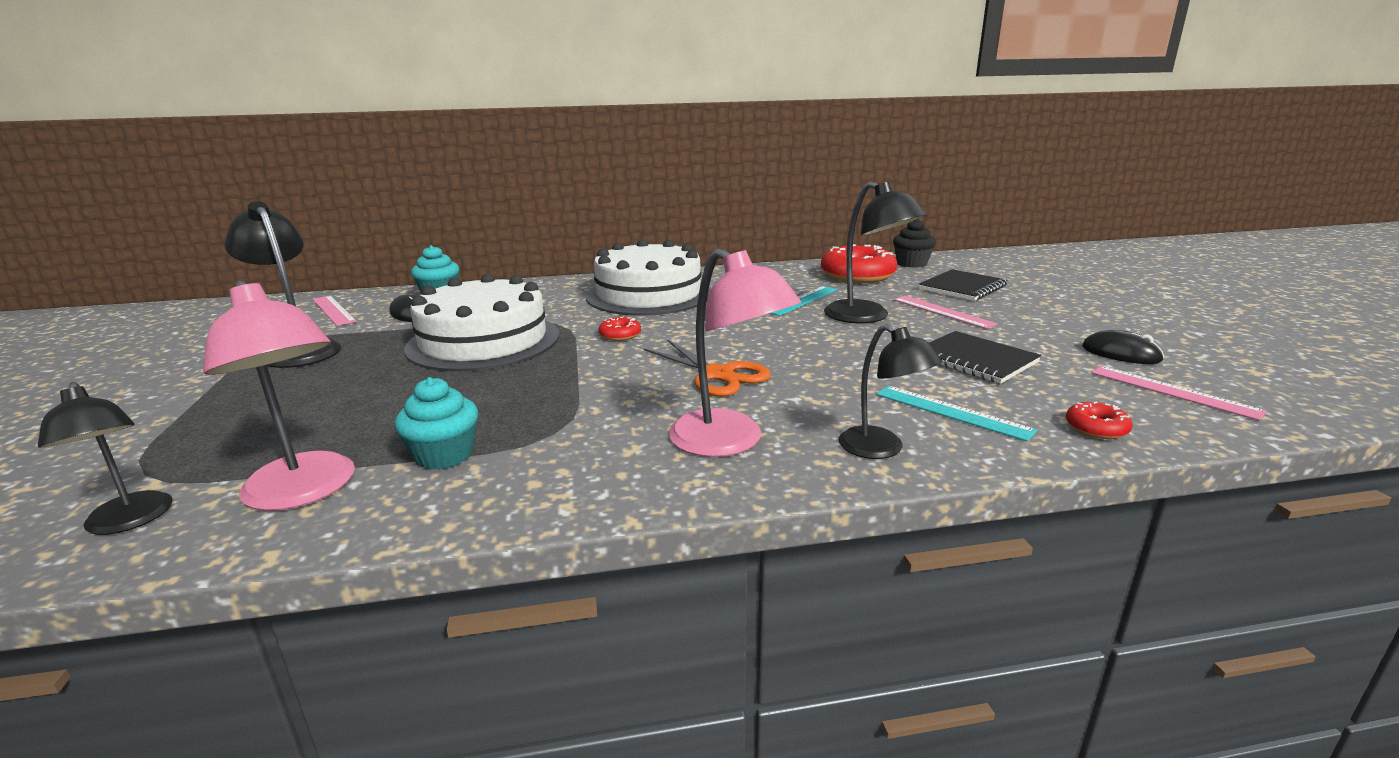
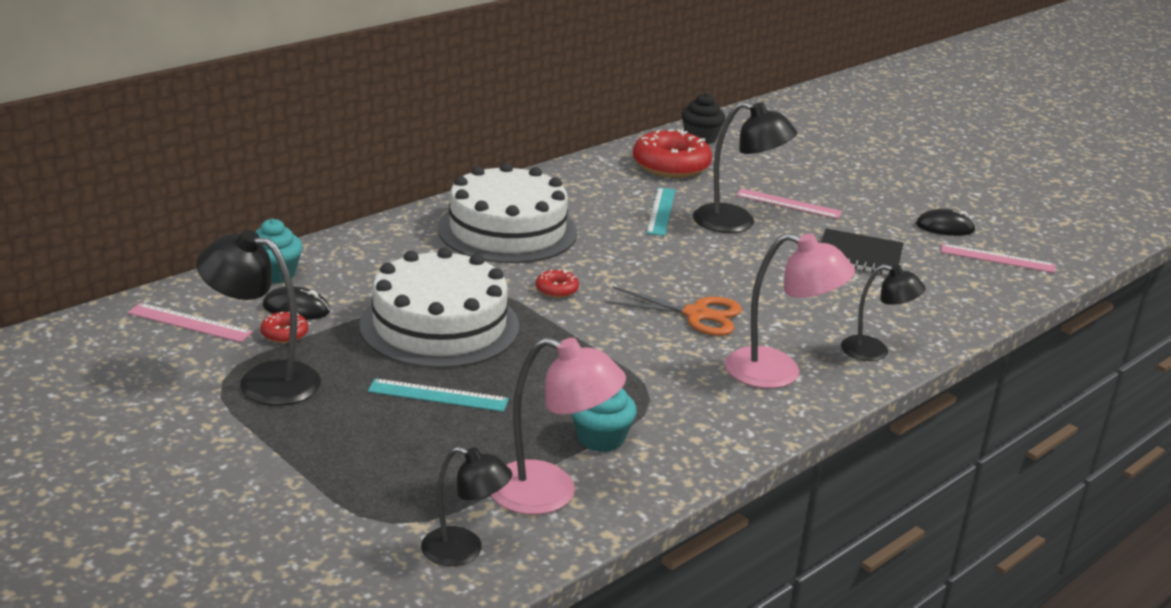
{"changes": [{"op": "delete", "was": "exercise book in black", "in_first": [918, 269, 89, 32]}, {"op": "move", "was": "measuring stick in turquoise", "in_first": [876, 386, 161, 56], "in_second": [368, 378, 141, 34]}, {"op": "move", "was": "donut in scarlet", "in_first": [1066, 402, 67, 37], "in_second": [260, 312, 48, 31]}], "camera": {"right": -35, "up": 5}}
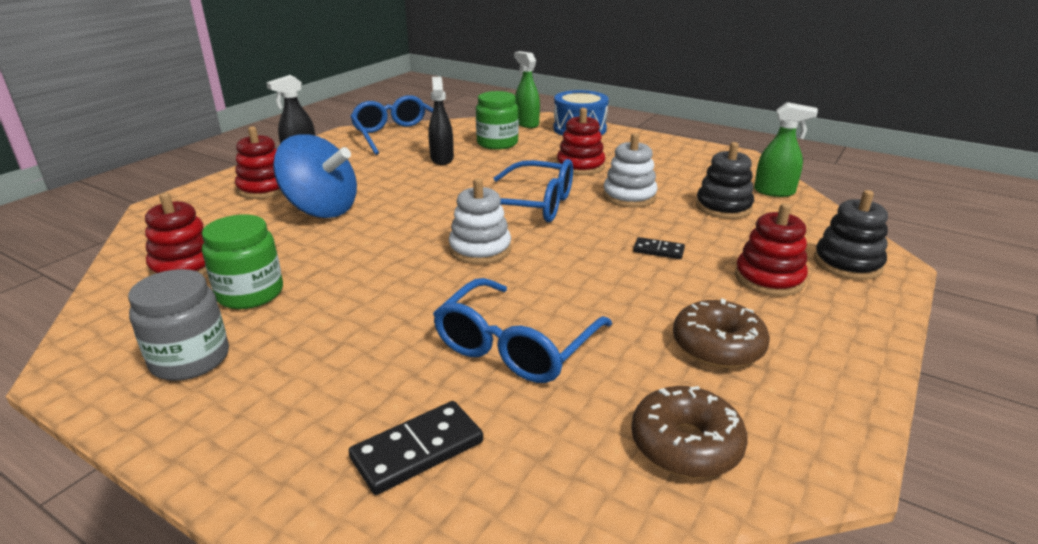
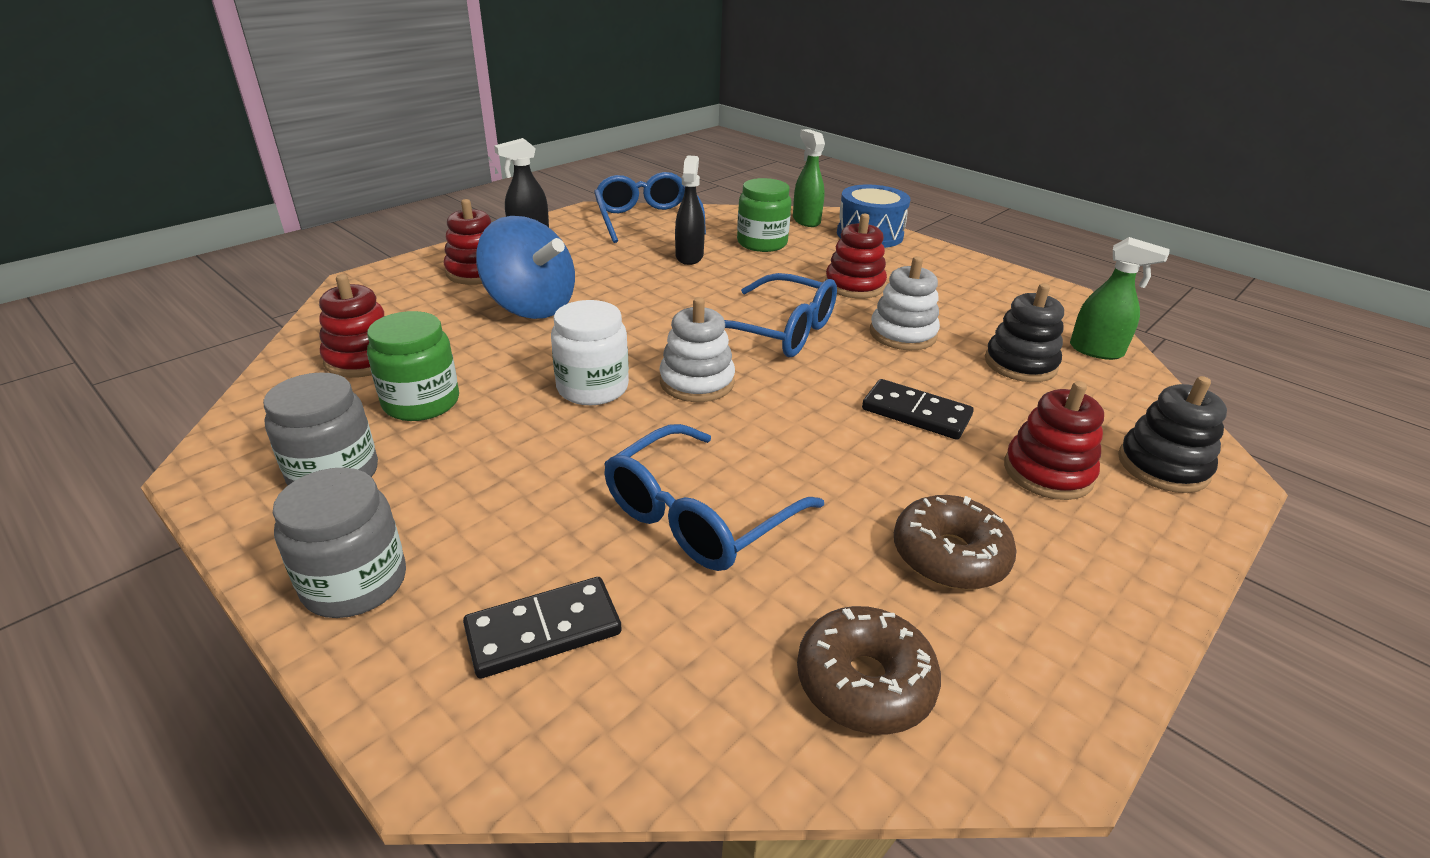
{"changes": [{"op": "resize", "was": "domino tile in black", "in_first": [633, 237, 52, 22], "in_second": [862, 379, 111, 61], "ratio": 1.65}, {"op": "insert", "now": "jam jar in snow-white", "in_second": [551, 300, 78, 105]}, {"op": "insert", "now": "jam jar in gray", "in_second": [273, 468, 133, 150]}], "camera": {"right": 10, "up": 5}}
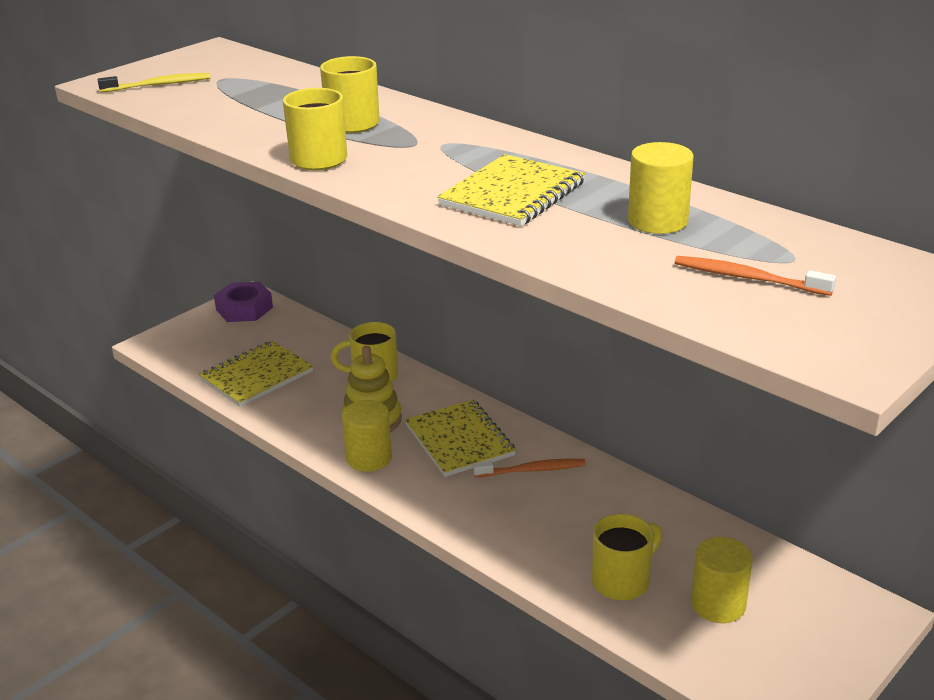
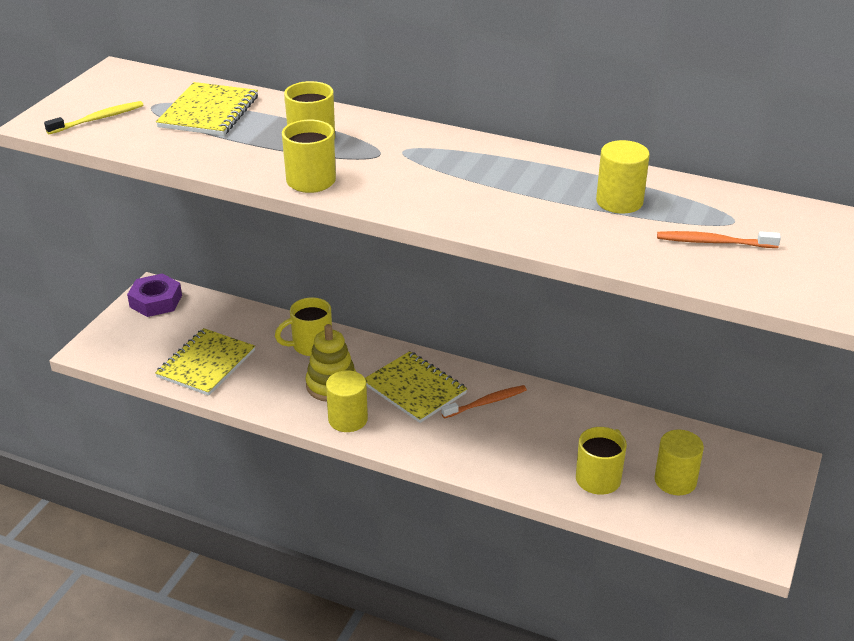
{"changes": [{"op": "move", "was": "exercise book in golden", "in_first": [437, 154, 148, 72], "in_second": [156, 82, 102, 54]}], "camera": {"right": -20, "up": 5}}
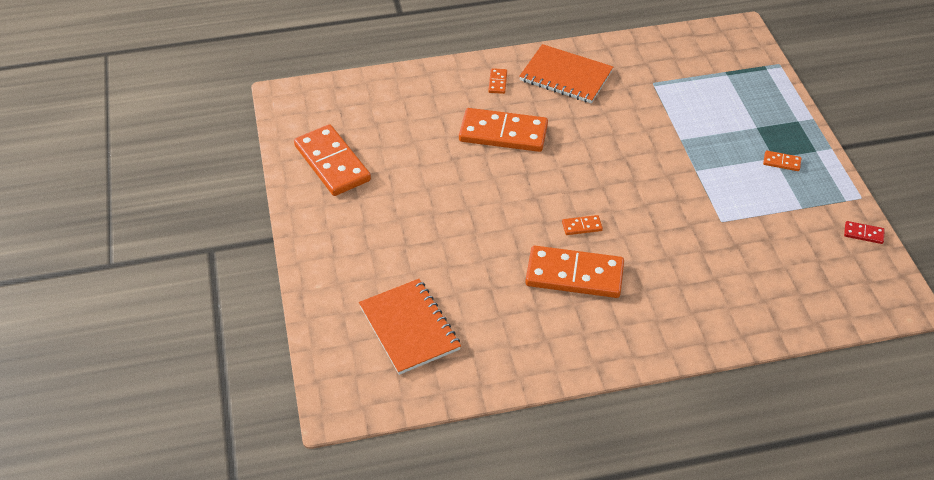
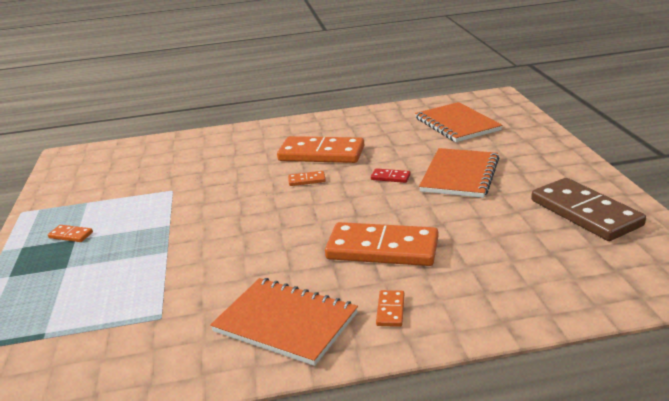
{"changes": [{"op": "recolor", "was": "domino tile in orange-coloured", "now": "domino tile in brown", "in_first": [294, 124, 77, 72], "in_second": [531, 178, 115, 63]}, {"op": "move", "was": "domino tile in scarlet", "in_first": [844, 221, 41, 23], "in_second": [371, 168, 40, 15]}, {"op": "insert", "now": "exercise book in orange-coloured", "in_second": [419, 148, 80, 50]}], "camera": {"right": -175, "up": -20}}
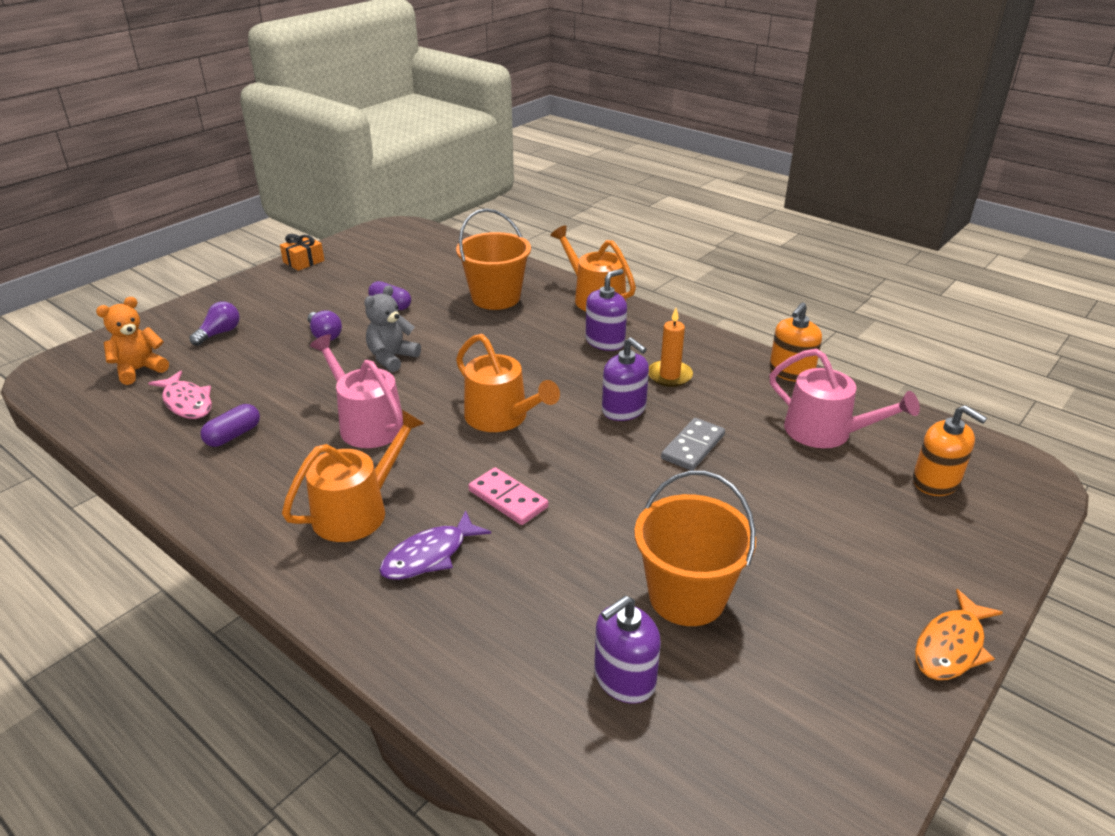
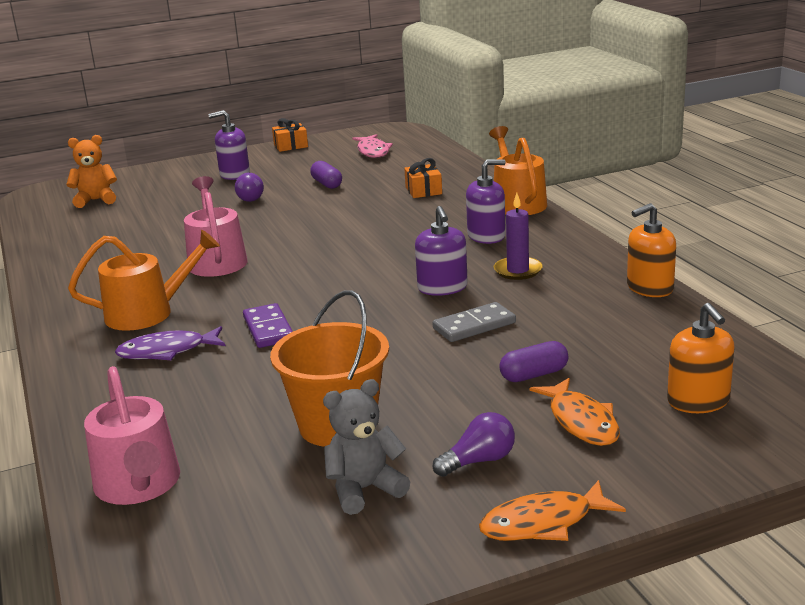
{"changes": [{"op": "replace", "was": "pail in orange-coloured", "now": "gift in orange-coloured", "in_first": [456, 209, 75, 101], "in_second": [404, 158, 38, 40]}, {"op": "move", "was": "stuffed bear in gray", "in_first": [364, 285, 57, 87], "in_second": [323, 379, 87, 136]}, {"op": "move", "was": "light bulb in royal purple", "in_first": [189, 301, 51, 45], "in_second": [433, 412, 82, 65]}, {"op": "recolor", "was": "candle in orange-coloured", "now": "candle in royal purple", "in_first": [649, 308, 44, 79], "in_second": [494, 193, 49, 87]}, {"op": "delete", "was": "sprinkling can in orange-coloured", "in_first": [456, 334, 104, 98]}, {"op": "move", "was": "sprinkling can in pink", "in_first": [769, 348, 151, 100], "in_second": [84, 366, 96, 139]}, {"op": "move", "was": "fish figure in pink", "in_first": [148, 371, 64, 48], "in_second": [352, 134, 41, 24]}, {"op": "move", "was": "capsule in royal purple", "in_first": [200, 404, 60, 43], "in_second": [500, 341, 69, 41]}, {"op": "recolor", "was": "domino tile in pink", "now": "domino tile in royal purple", "in_first": [468, 467, 80, 58], "in_second": [243, 303, 50, 45]}, {"op": "move", "was": "pump bottle in royal purple", "in_first": [594, 596, 67, 108], "in_second": [208, 110, 42, 70]}, {"op": "insert", "now": "fish figure in orange-coloured", "in_second": [530, 378, 90, 68]}], "camera": {"right": 30, "up": -10}}
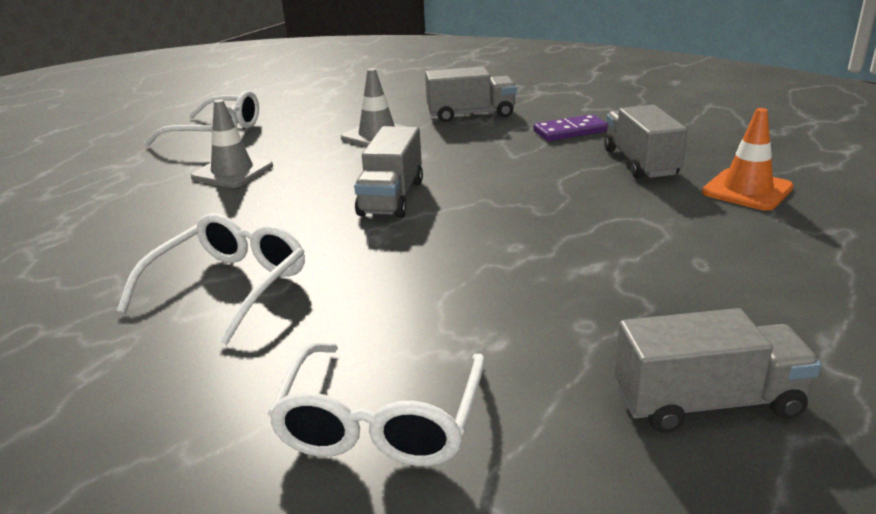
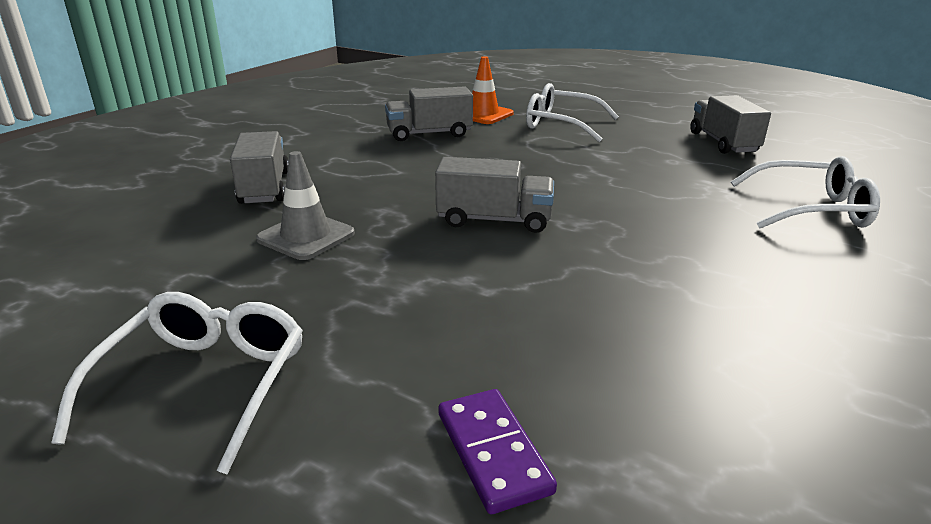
{"changes": [{"op": "delete", "was": "safety cone in gray", "in_first": [191, 99, 82, 89]}, {"op": "move", "was": "domino tile in royal purple", "in_first": [533, 114, 75, 27], "in_second": [439, 389, 118, 125]}, {"op": "move", "was": "eyeglasses in snow-white", "in_first": [117, 213, 188, 132], "in_second": [526, 83, 93, 59]}], "camera": {"right": -95, "up": 0}}
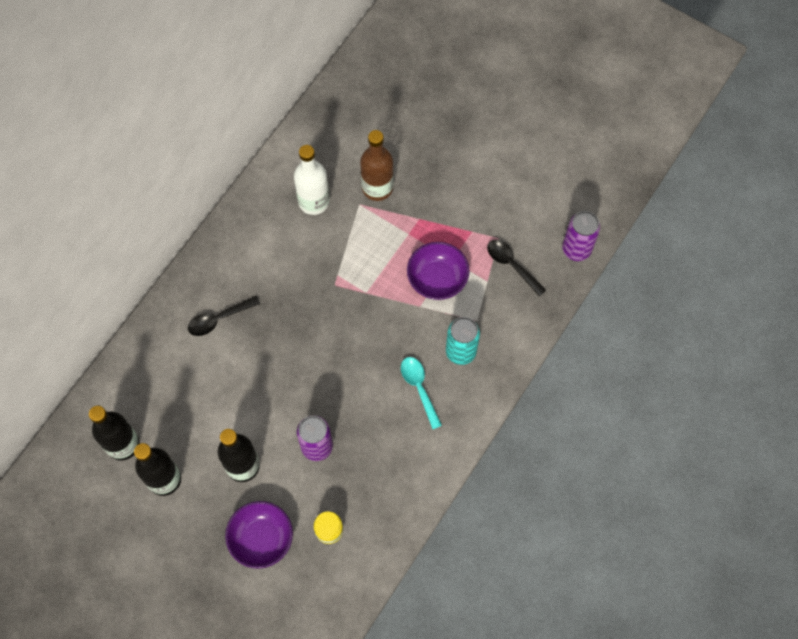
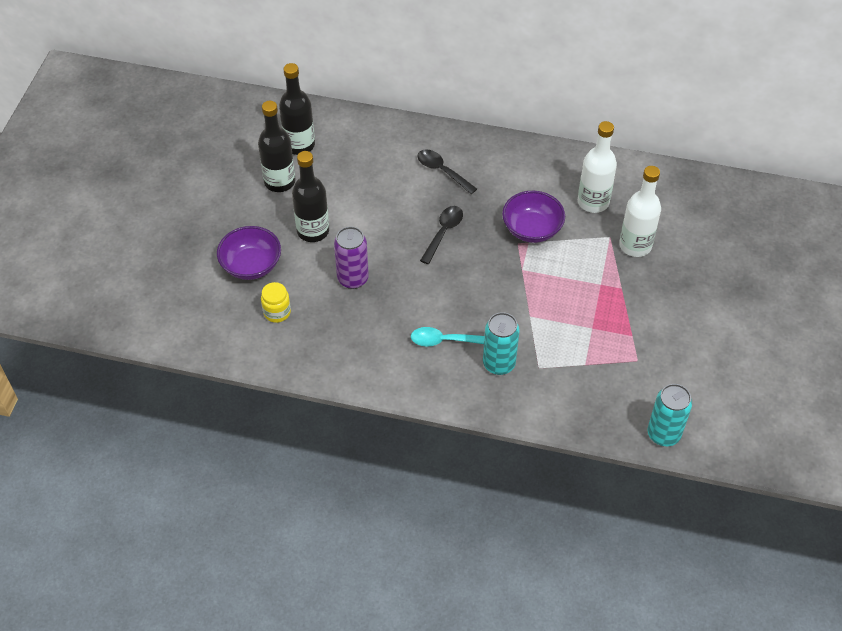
{"changes": [{"op": "recolor", "was": "flask in brown", "now": "flask in snow-white", "in_first": [360, 130, 34, 71], "in_second": [619, 166, 42, 91]}, {"op": "recolor", "was": "tin in royal purple", "now": "tin in turquoise", "in_first": [562, 211, 38, 50], "in_second": [647, 384, 45, 62]}, {"op": "move", "was": "spoon in black", "in_first": [487, 239, 59, 58], "in_second": [420, 206, 43, 58]}, {"op": "move", "was": "serving bowl in royal purple", "in_first": [407, 242, 62, 58], "in_second": [502, 191, 63, 52]}, {"op": "rotate", "was": "spoon in turquoise", "in_first": [401, 357, 41, 72], "in_second": [411, 327, 73, 20], "clockwise": -135}], "camera": {"right": 70, "up": -15}}
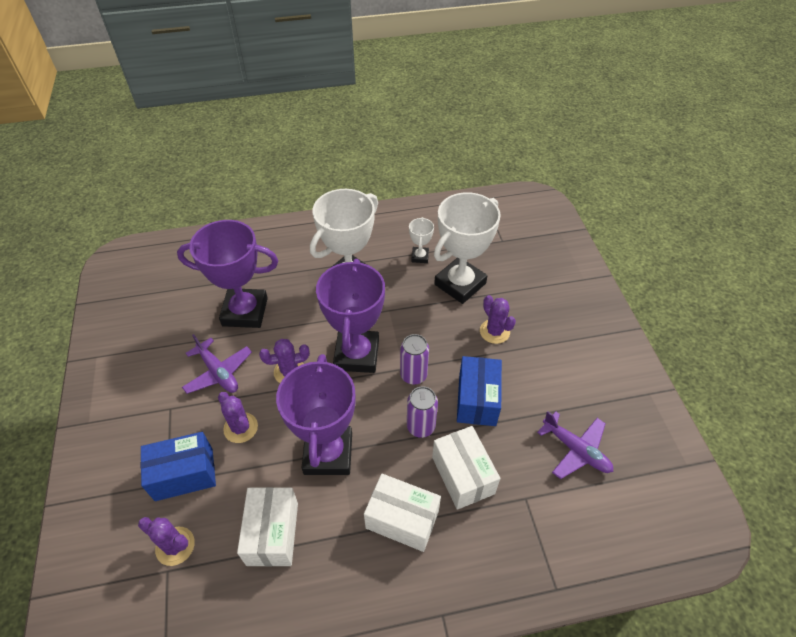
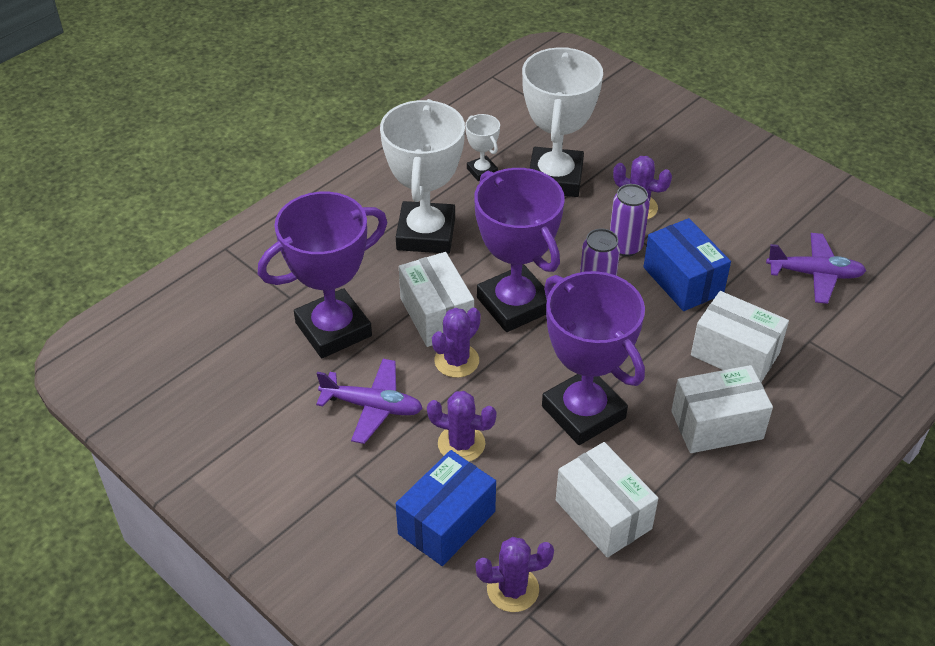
{"changes": [{"op": "move", "was": "tin in royal purple", "in_first": [407, 386, 31, 52], "in_second": [610, 184, 40, 73]}, {"op": "insert", "now": "parcel in snow-white", "in_second": [399, 252, 75, 95]}], "camera": {"right": -35, "up": -5}}
